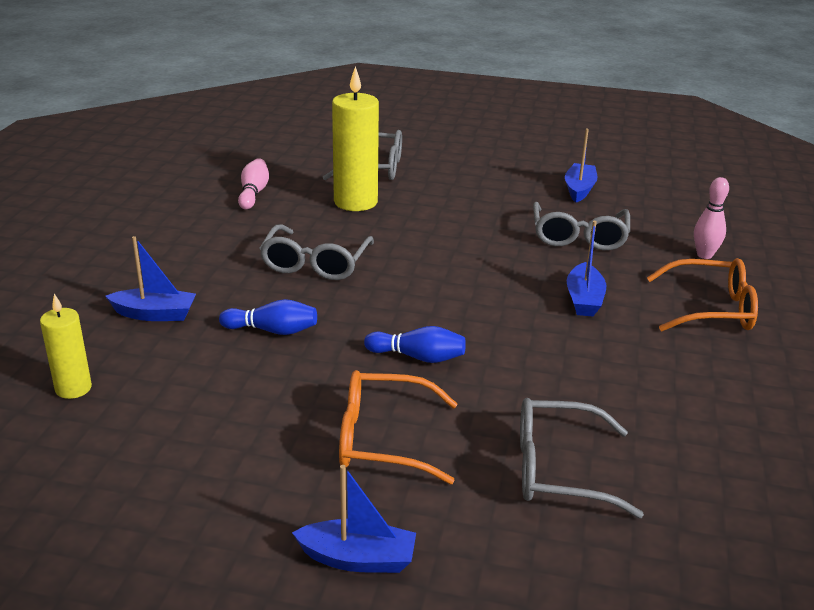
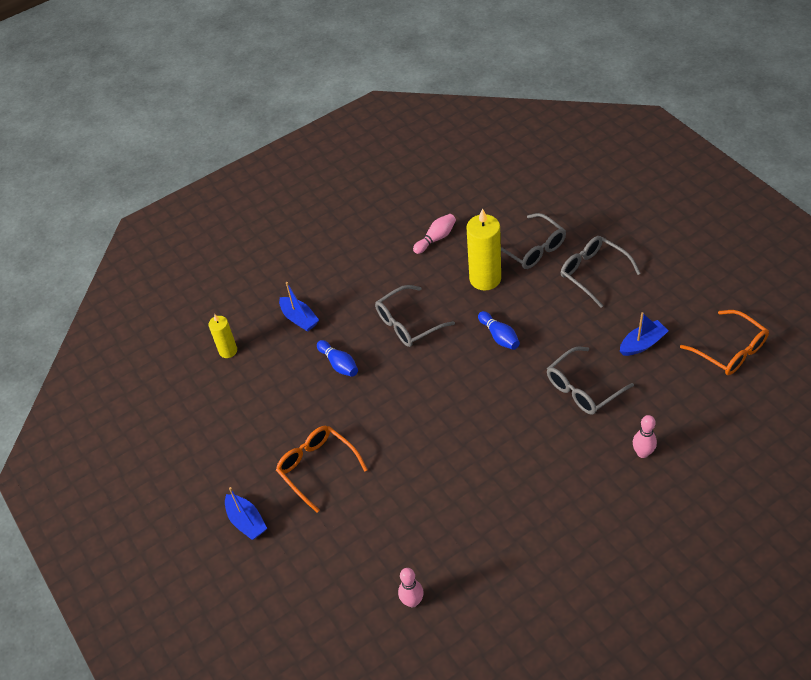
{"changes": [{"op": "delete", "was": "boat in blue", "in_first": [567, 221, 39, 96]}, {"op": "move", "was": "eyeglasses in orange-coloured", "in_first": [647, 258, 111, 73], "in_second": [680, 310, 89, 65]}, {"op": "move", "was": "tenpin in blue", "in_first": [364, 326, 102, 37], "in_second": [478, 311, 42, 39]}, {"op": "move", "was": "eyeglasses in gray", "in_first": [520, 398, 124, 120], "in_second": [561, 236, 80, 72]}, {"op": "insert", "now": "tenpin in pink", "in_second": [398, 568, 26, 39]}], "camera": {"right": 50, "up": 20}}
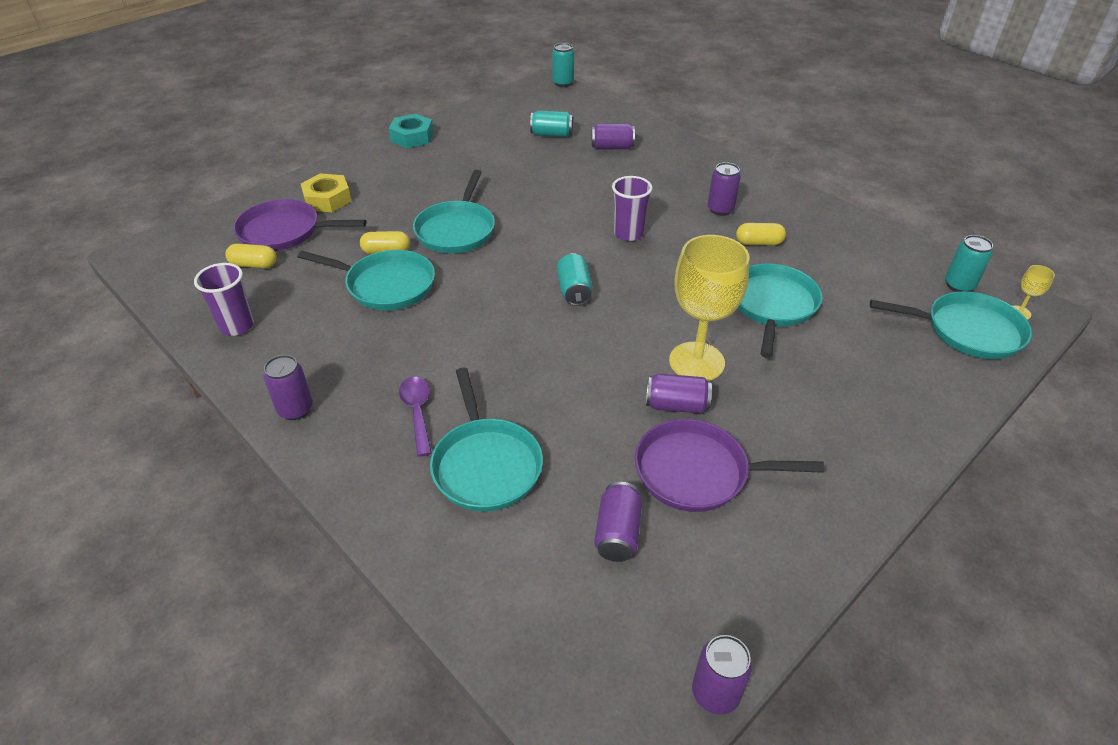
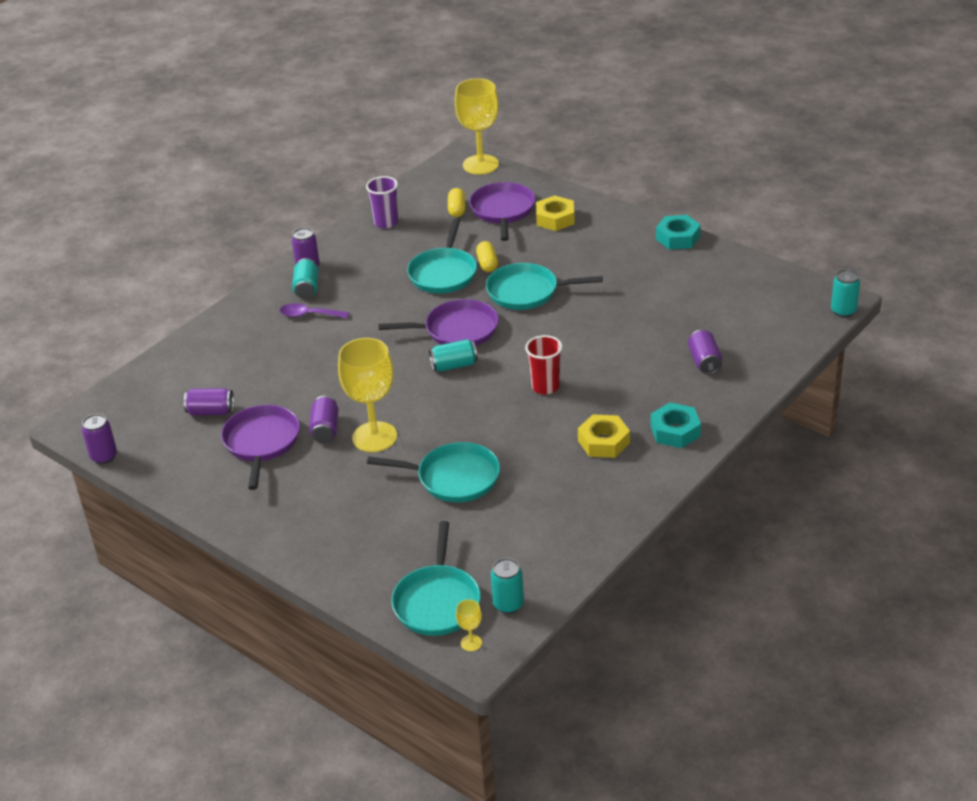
{"changes": [{"op": "move", "was": "tin in turquoise", "in_first": [530, 110, 43, 27], "in_second": [292, 258, 26, 41]}, {"op": "replace", "was": "tin in royal purple", "now": "nut in golden", "in_first": [708, 162, 33, 54], "in_second": [578, 414, 52, 44]}, {"op": "recolor", "was": "cup in royal purple", "now": "cup in scarlet", "in_first": [612, 176, 40, 65], "in_second": [525, 335, 38, 60]}, {"op": "delete", "was": "capsule in golden", "in_first": [736, 223, 50, 22]}, {"op": "delete", "was": "frying pan in turquoise", "in_first": [430, 368, 113, 144]}, {"op": "rotate", "was": "spoon in royal purple", "in_first": [399, 377, 33, 80], "in_second": [280, 303, 69, 15], "clockwise": -150}, {"op": "insert", "now": "goblet in golden", "in_second": [455, 78, 44, 97]}, {"op": "insert", "now": "frying pan in royal purple", "in_second": [378, 299, 121, 47]}, {"op": "insert", "now": "nut in turquoise", "in_second": [651, 402, 50, 46]}], "camera": {"right": 85, "up": -5}}
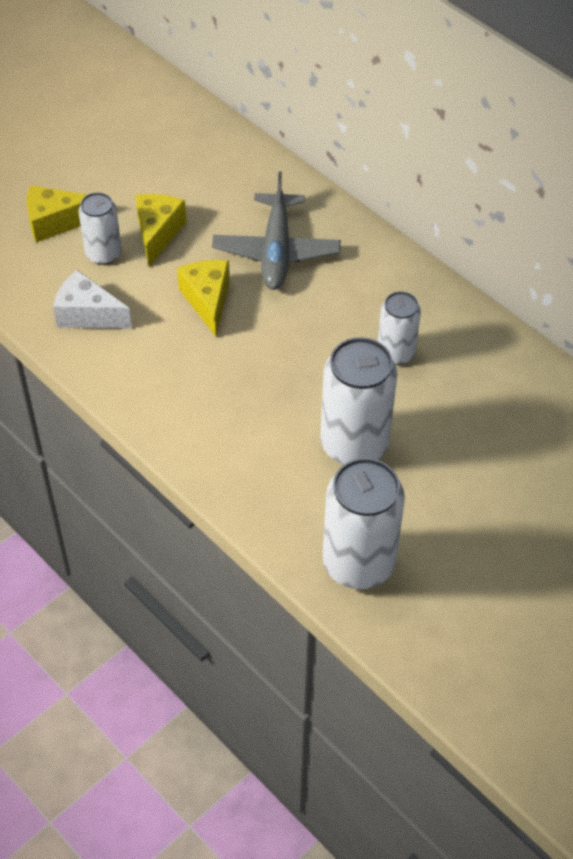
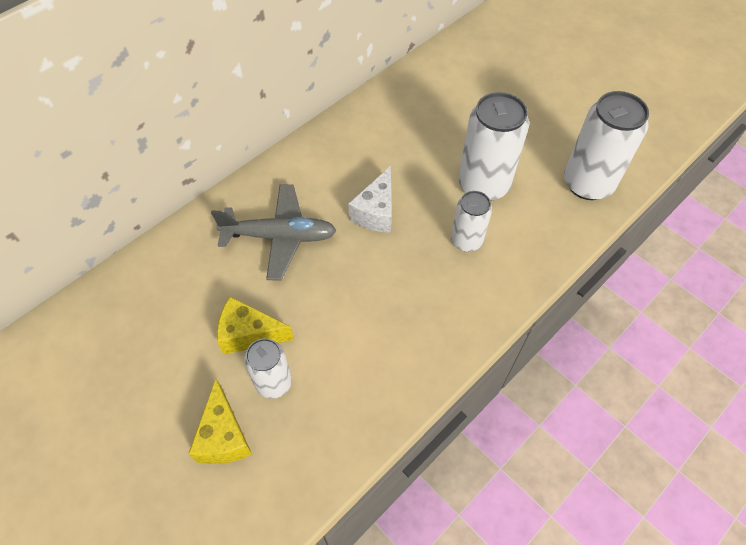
{"changes": [{"op": "delete", "was": "piece of cheese in golden", "in_first": [177, 260, 53, 77]}, {"op": "move", "was": "piece of cheese in snow-white", "in_first": [53, 270, 79, 59], "in_second": [348, 166, 44, 67]}, {"op": "move", "was": "tin in snow-white", "in_first": [378, 291, 43, 74], "in_second": [451, 191, 41, 61]}], "camera": {"right": -90, "up": 5}}
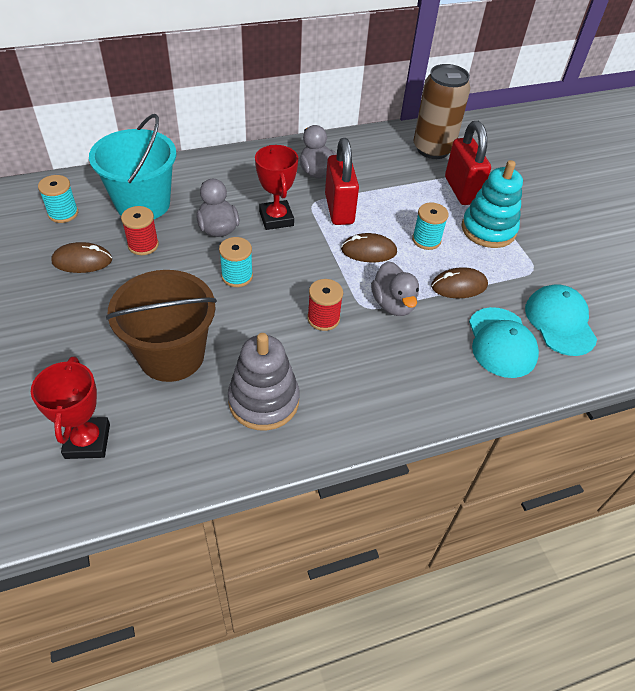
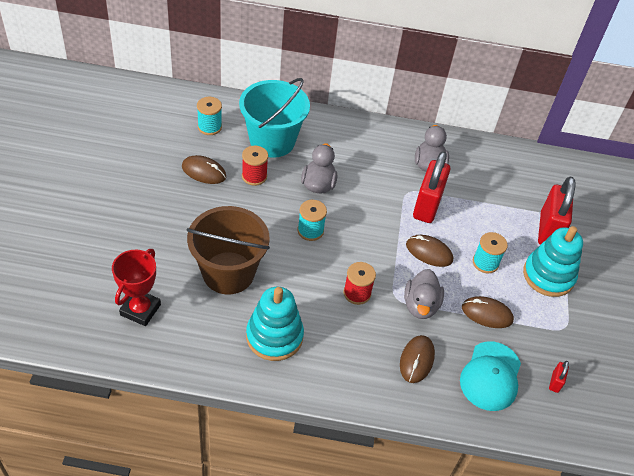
{"changes": [{"op": "delete", "was": "tin in brown", "in_first": [413, 64, 58, 95]}, {"op": "delete", "was": "trophy in scarlet", "in_first": [255, 145, 43, 85]}, {"op": "replace", "was": "peaked cap in turquoise", "now": "small lock in scarlet", "in_first": [525, 284, 72, 72], "in_second": [549, 361, 20, 32]}, {"op": "recolor", "was": "stacking rings in gray", "now": "stacking rings in turquoise", "in_first": [228, 333, 72, 98], "in_second": [246, 287, 58, 74]}, {"op": "insert", "now": "mouse in brown", "in_second": [400, 335, 35, 48]}], "camera": {"right": 25, "up": 0}}
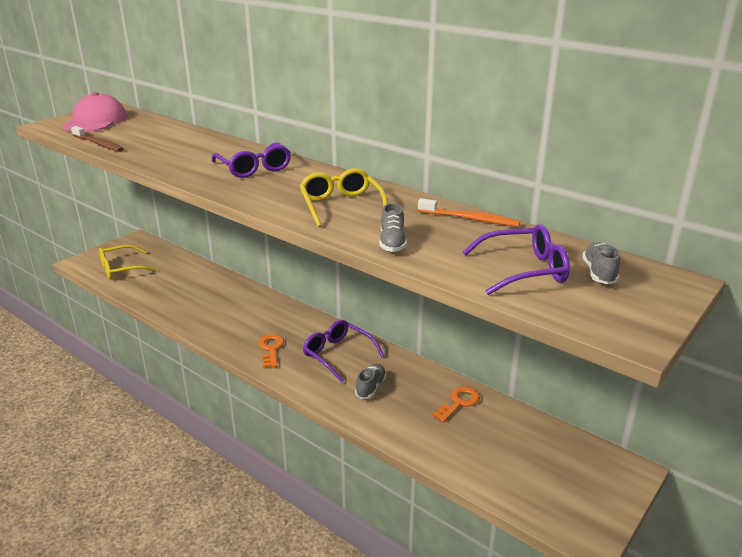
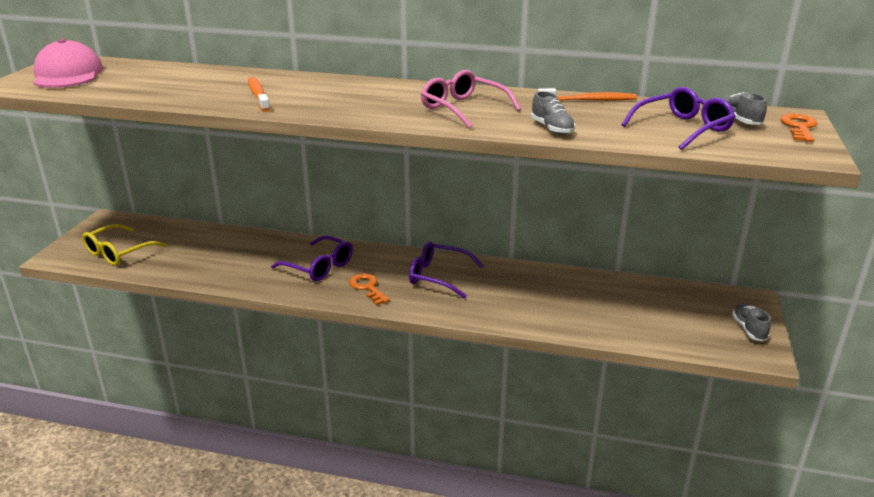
{"changes": [{"op": "delete", "was": "tooth brush in brown", "in_first": [71, 126, 53, 26]}, {"op": "move", "was": "eyeglasses in royal purple", "in_first": [212, 142, 79, 36], "in_second": [271, 235, 82, 46]}, {"op": "recolor", "was": "eyeglasses in golden", "now": "eyeglasses in pink", "in_first": [300, 168, 88, 59], "in_second": [421, 70, 100, 58]}, {"op": "move", "was": "sneaker in gray", "in_first": [355, 364, 31, 35], "in_second": [732, 303, 39, 38]}, {"op": "move", "was": "key in orange-coloured", "in_first": [432, 387, 48, 35], "in_second": [780, 114, 37, 28]}, {"op": "insert", "now": "tooth brush in orange-coloured", "in_second": [248, 77, 22, 35]}], "camera": {"right": -25, "up": 0}}
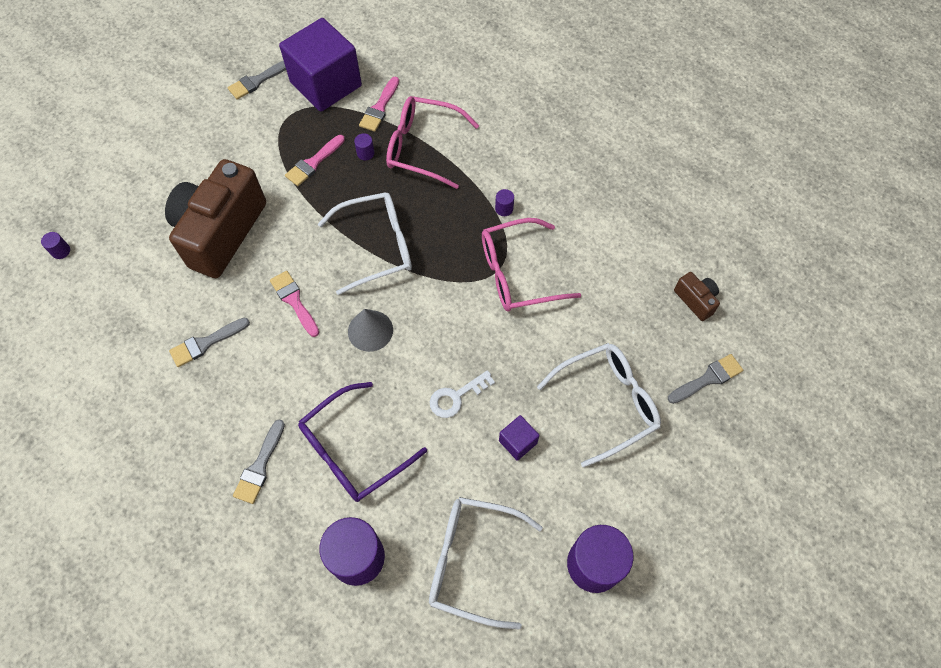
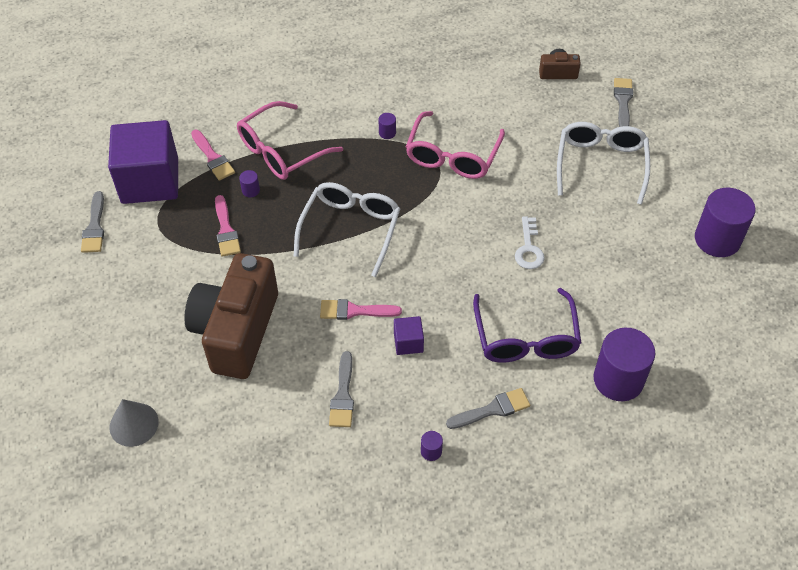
{"changes": [{"op": "rotate", "was": "camera in brown", "in_first": [165, 159, 101, 119], "in_second": [184, 253, 94, 126], "clockwise": 45}, {"op": "move", "was": "solid cylinder in royal purple", "in_first": [41, 232, 29, 27], "in_second": [421, 431, 22, 30]}, {"op": "move", "was": "solid cone in gray", "in_first": [348, 309, 45, 43], "in_second": [109, 399, 50, 48]}, {"op": "move", "was": "block in royal purple", "in_first": [499, 415, 40, 46], "in_second": [394, 316, 30, 39]}, {"op": "rotate", "was": "paint brush in gray", "in_first": [233, 419, 52, 85], "in_second": [446, 388, 84, 41], "clockwise": -75}, {"op": "delete", "was": "eyeglasses in snow-white", "in_first": [429, 497, 114, 133]}], "camera": {"right": -55, "up": -10}}
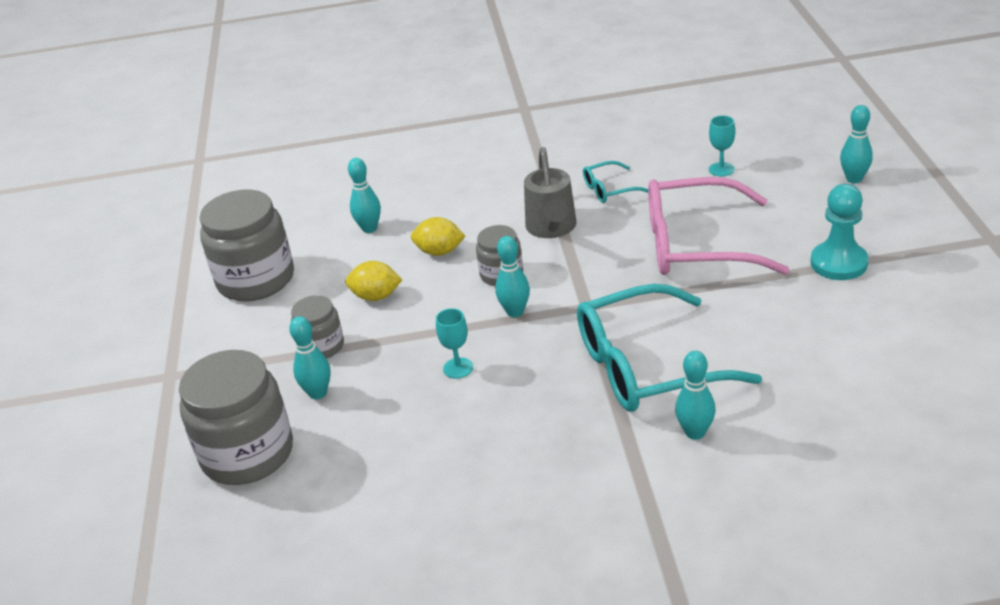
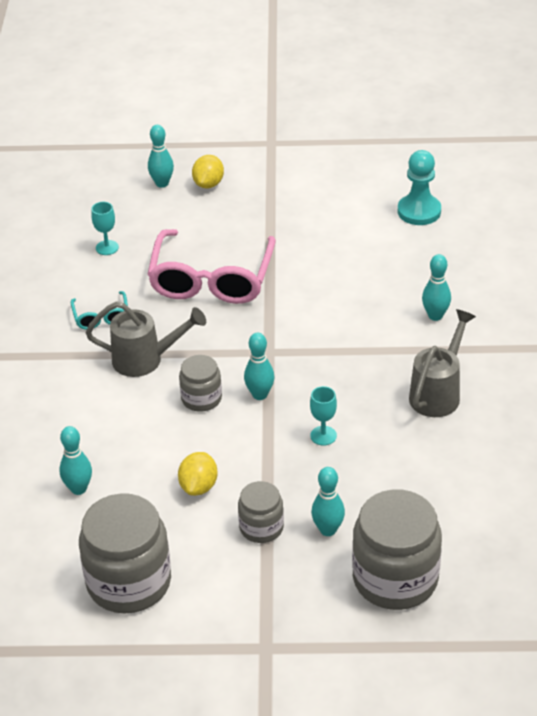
{"changes": [{"op": "move", "was": "game pawn in turquoise", "in_first": [811, 184, 58, 96], "in_second": [398, 150, 43, 75]}, {"op": "move", "was": "lemon in golden", "in_first": [411, 217, 54, 39], "in_second": [192, 155, 32, 33]}, {"op": "delete", "was": "eyeglasses in turquoise", "in_first": [577, 284, 185, 128]}, {"op": "insert", "now": "sprinkling can in gray", "in_second": [409, 309, 67, 108]}], "camera": {"right": -85, "up": 5}}
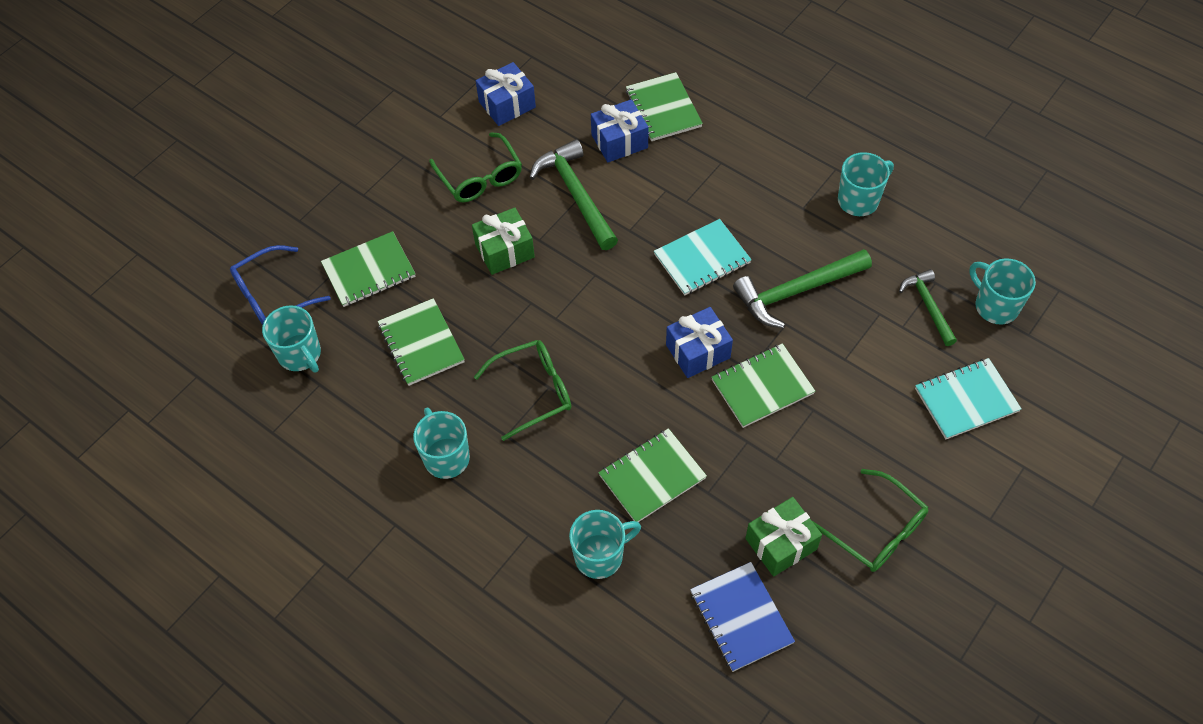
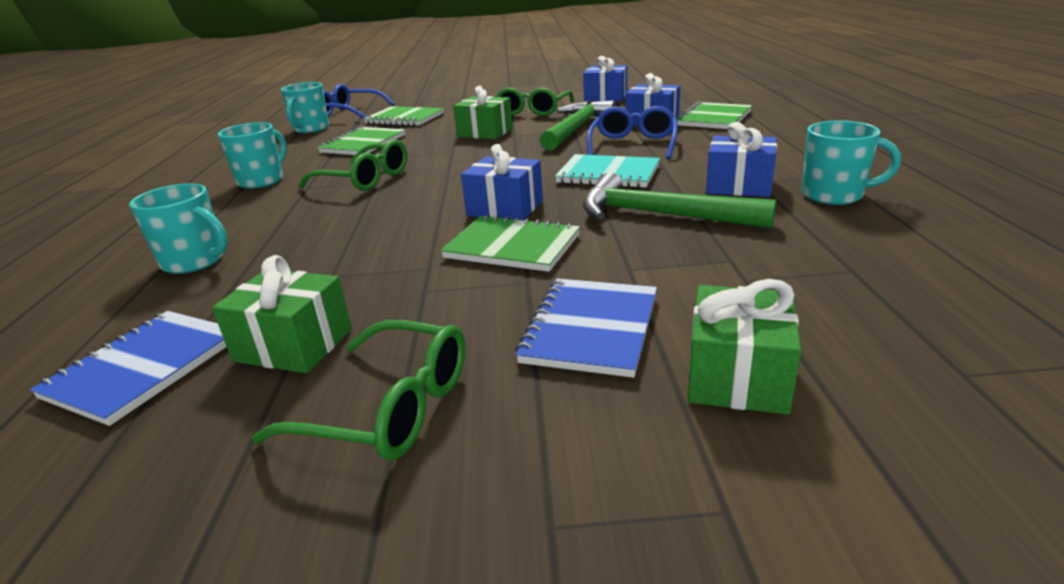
{"changes": [{"op": "delete", "was": "tea mug in turquoise", "in_first": [969, 258, 67, 67]}, {"op": "delete", "was": "hammer in leaf-green", "in_first": [899, 269, 58, 77]}, {"op": "replace", "was": "exercise book in turquoise", "now": "gift in leaf-green", "in_first": [915, 358, 107, 81], "in_second": [688, 279, 113, 136]}, {"op": "delete", "was": "exercise book in leaf-green", "in_first": [598, 428, 109, 94]}, {"op": "rotate", "was": "eyeglasses in leaf-green", "in_first": [812, 469, 116, 103], "in_second": [252, 320, 213, 140], "clockwise": -75}, {"op": "insert", "now": "eyeglasses in blue", "in_second": [587, 106, 91, 53]}, {"op": "insert", "now": "gift in blue", "in_second": [706, 122, 71, 75]}, {"op": "insert", "now": "exercise book in blue", "in_second": [515, 278, 142, 100]}], "camera": {"right": 50, "up": -30}}
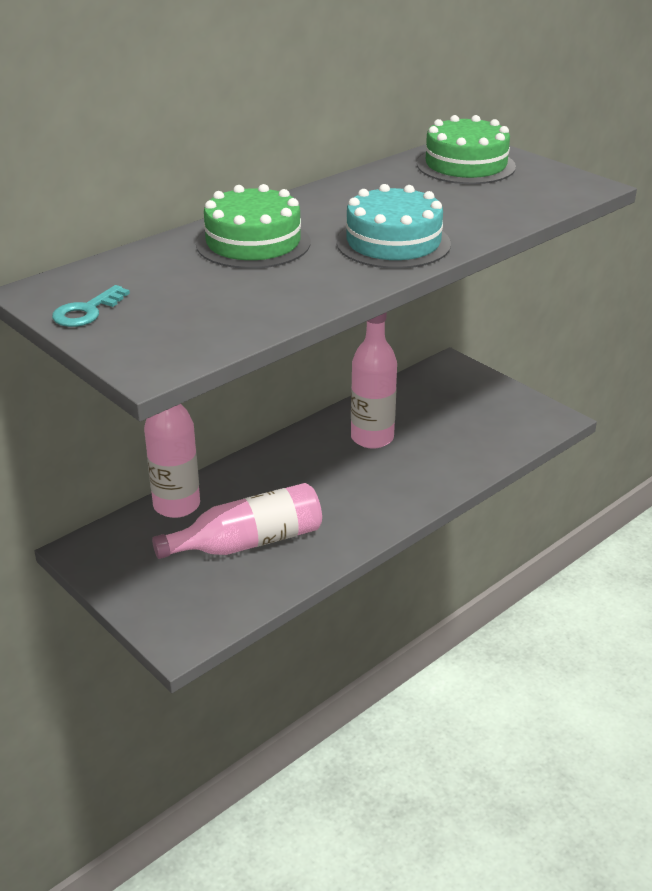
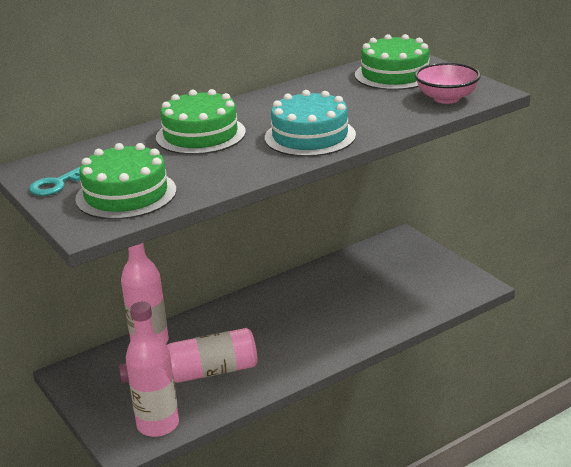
{"changes": [{"op": "move", "was": "flask in pink", "in_first": [351, 312, 46, 137], "in_second": [126, 302, 53, 135]}, {"op": "insert", "now": "serving bowl in pink", "in_second": [415, 62, 66, 42]}, {"op": "insert", "now": "layer cake in leaf-green", "in_second": [75, 143, 102, 76]}], "camera": {"right": 10, "up": -5}}
